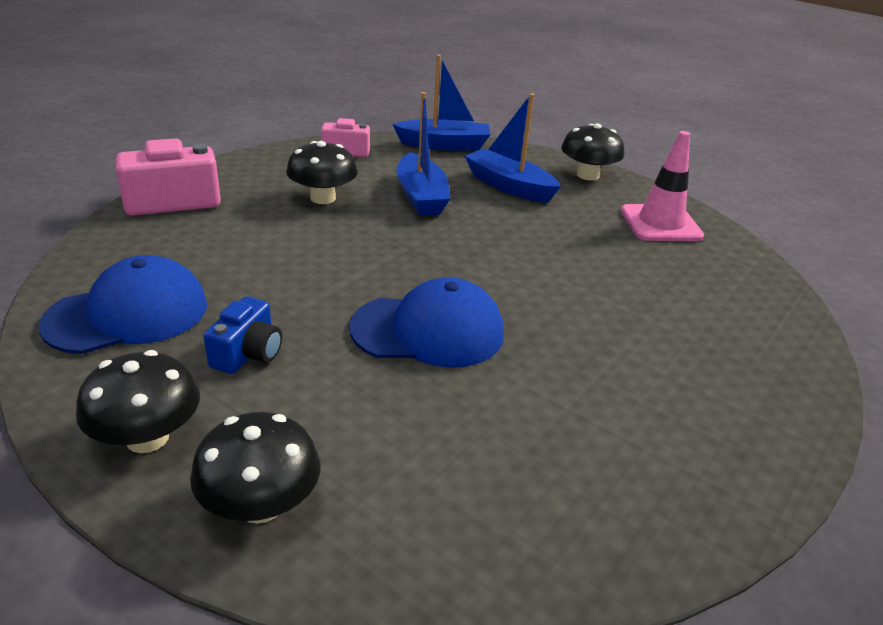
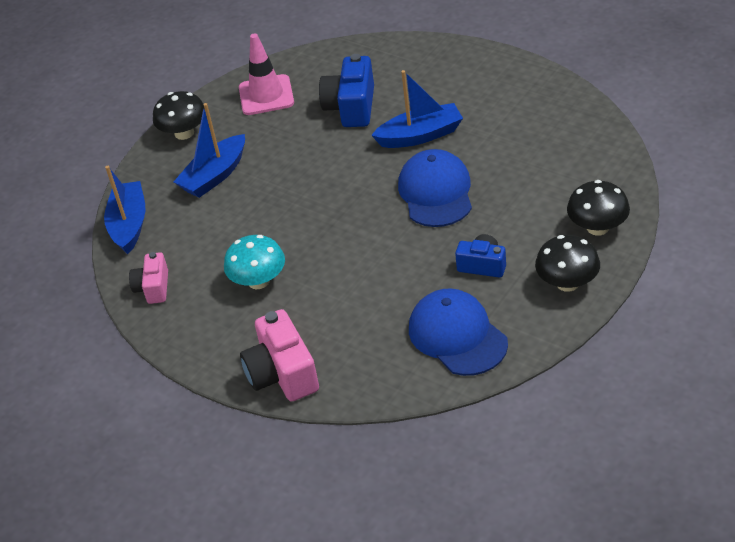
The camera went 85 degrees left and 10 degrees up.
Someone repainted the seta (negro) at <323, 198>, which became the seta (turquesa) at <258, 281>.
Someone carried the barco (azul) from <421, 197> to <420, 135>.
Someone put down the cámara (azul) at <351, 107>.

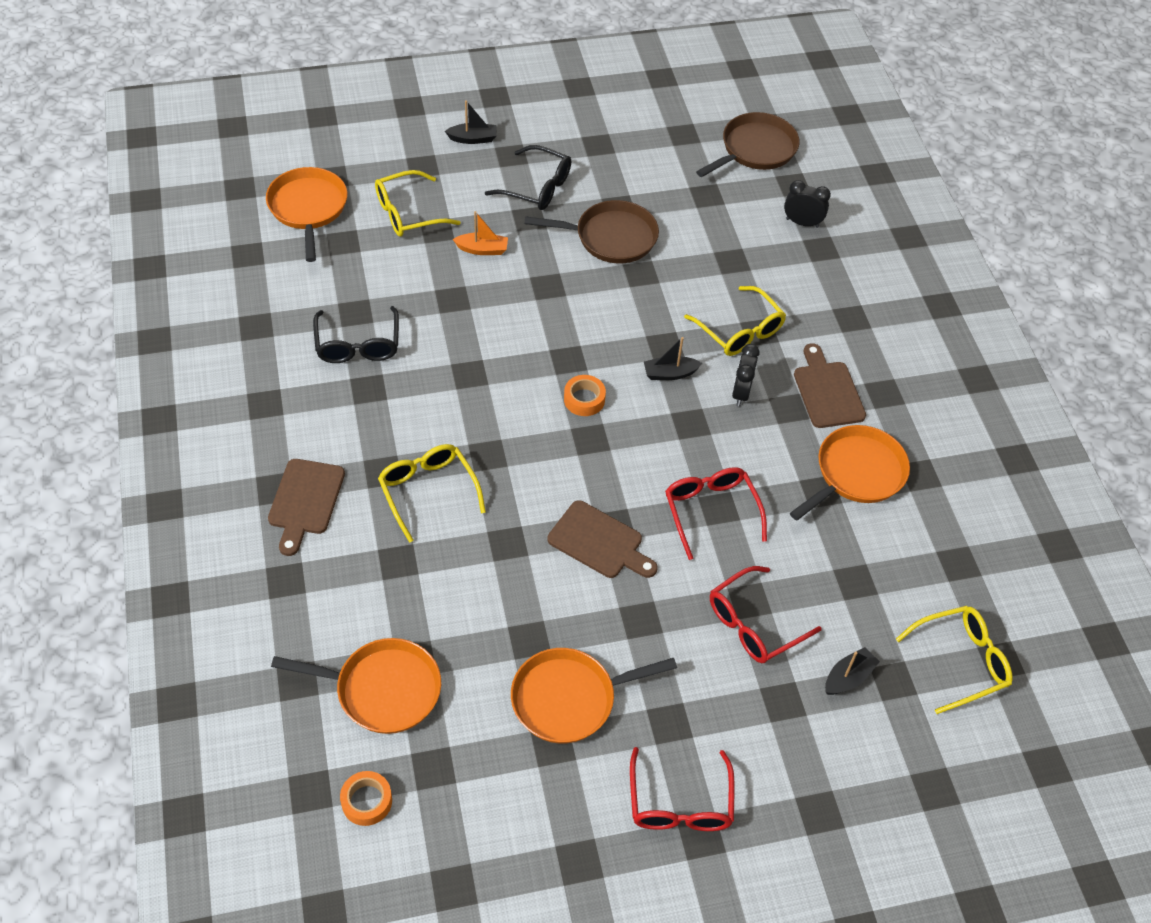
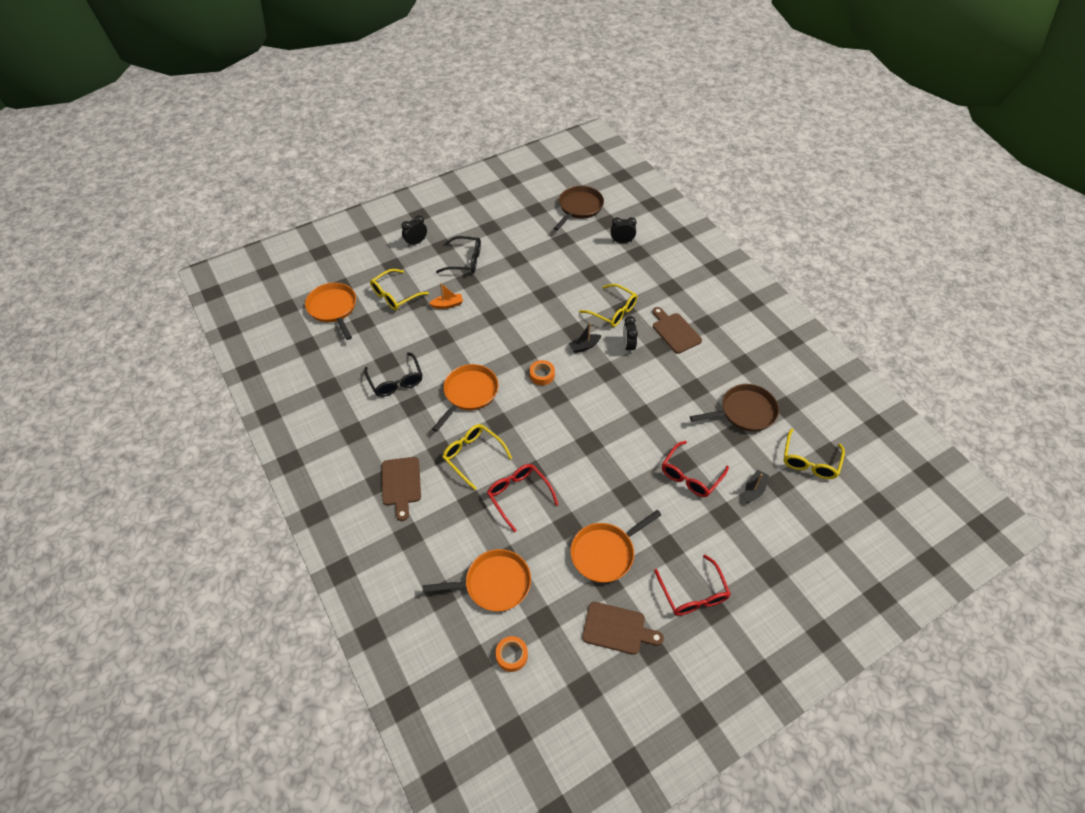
The camera went 15 degrees left and 0 degrees up.
Someone swapped the barco (negro) at <473, 139> for the despertador (negro) at <416, 242>.
Someone carried the sartén (marrón) from <611, 237> to <744, 412>.
Someone carried the tabla de cortar (marrón) from <599, 542> to <617, 629>.
Someone carried the gafas (rojo) from <711, 511> to <518, 495>.
Someone carried the sartén (naranja) from <856, 473> to <469, 393>.
Someone rotated the gafas (amarillo) at <961, 661> by 150 degrees clockwise.

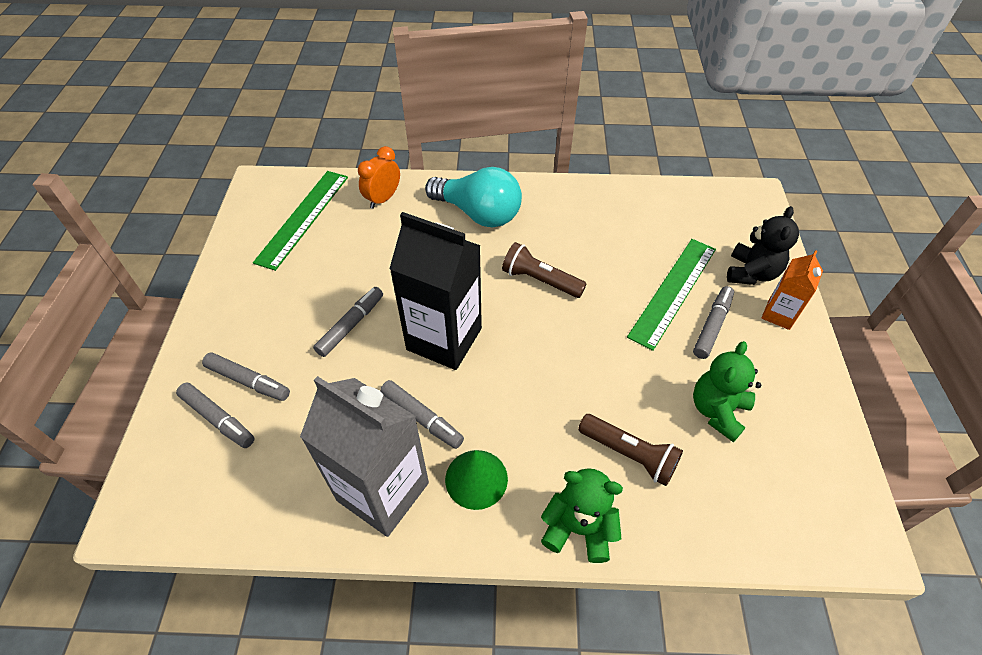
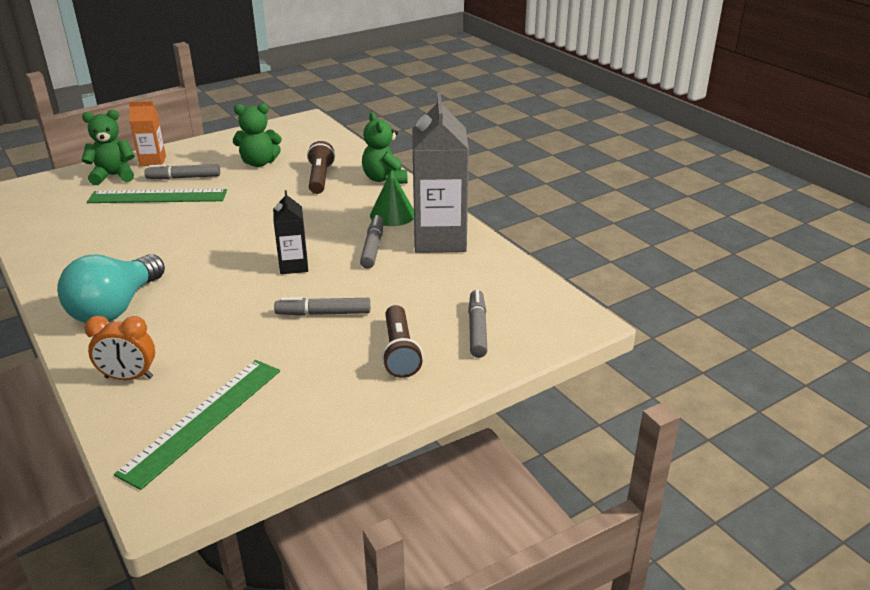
The camera went 125 degrees left and 20 degrees down.
Someone took away the rotulador (gris) at <248, 381>.
Someone rotated the regla (verde) at <303, 218> by 45 degrees counterclockwise.
Someone scaled the cartón de leche (negro) at <444, 339> by 0.52.
Someone rotated the bombilla (turquesa) at <478, 213> by 150 degrees counterclockwise.
Someone carried the lámpara de mano (marrón) from <540, 280> to <400, 352>.
Someone repainted the osito (negro) at <751, 273>, which became the osito (verde) at <113, 176>.

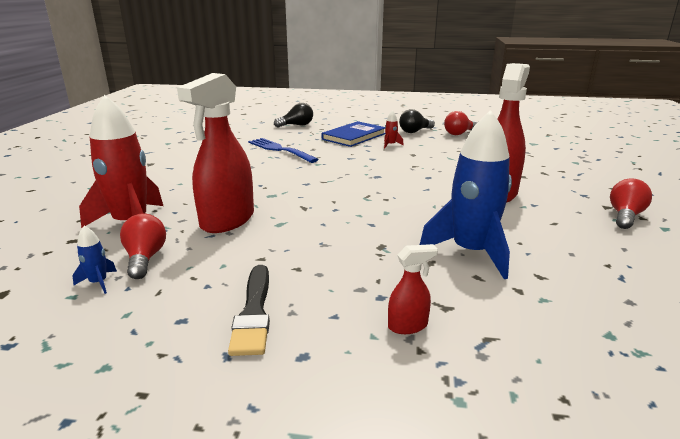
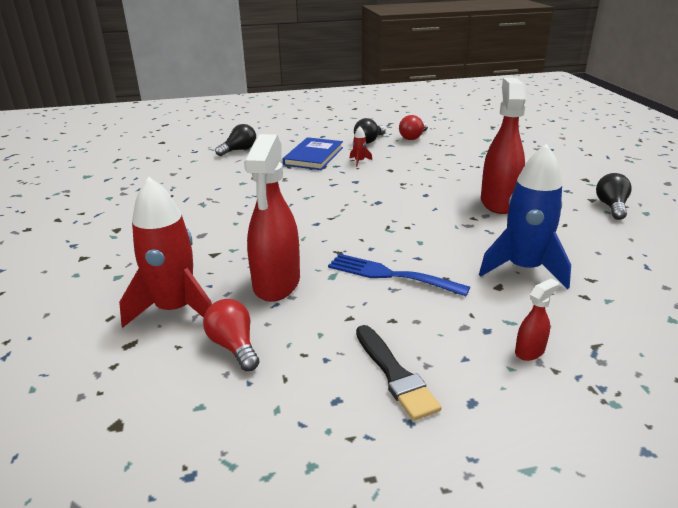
The camera went 20 degrees left and 5 degrees up.
Someone took away the cohete (azul) at <98, 283>.
Someone carried the tenedor (azul) from <279, 150> to <390, 275>.
Someone repainted the bombilla (rojo) at <625, 216>, which became the bombilla (negro) at <611, 207>.

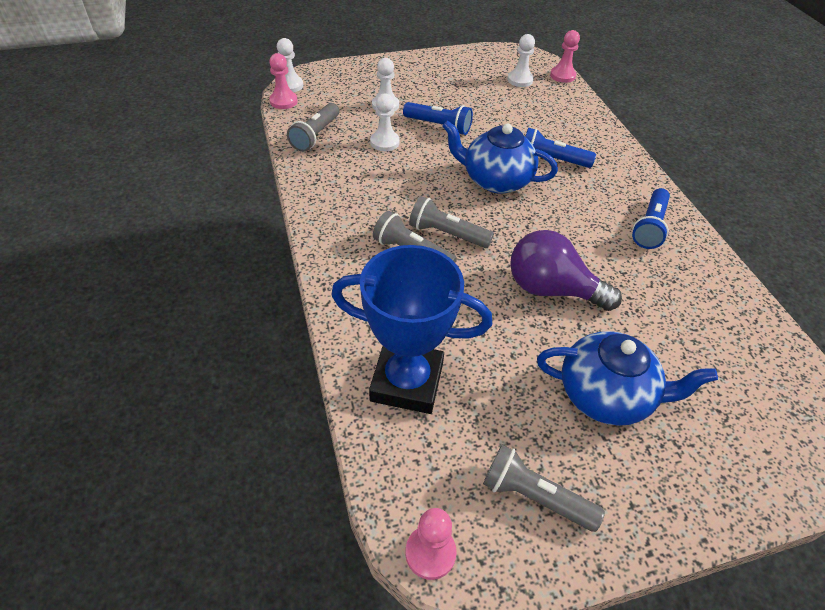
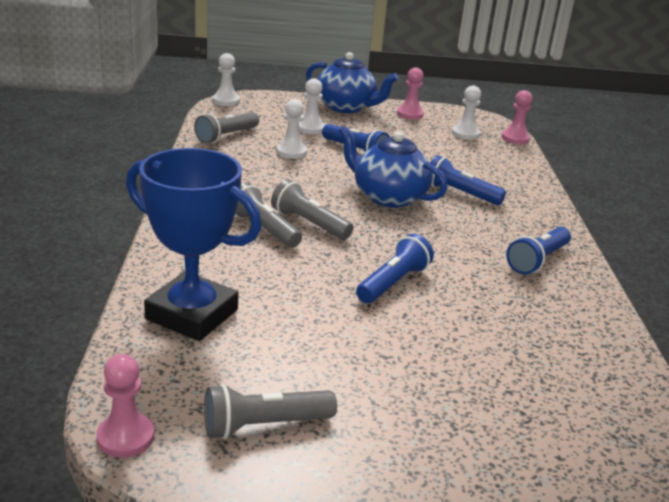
The camera went 15 degrees right and 20 degrees down.
Someone carried the peón (rosa) from <283, 101> to <410, 114>.
Someone rotated the lámpara de mano (gris) at <535, 497> by 60 degrees counterclockwise.
Someone swapped the bombilla (morado) at <551, 289> for the lámpara de mano (azul) at <393, 283>.
Someone carried the tetera (azul) from <606, 395> to <346, 107>.

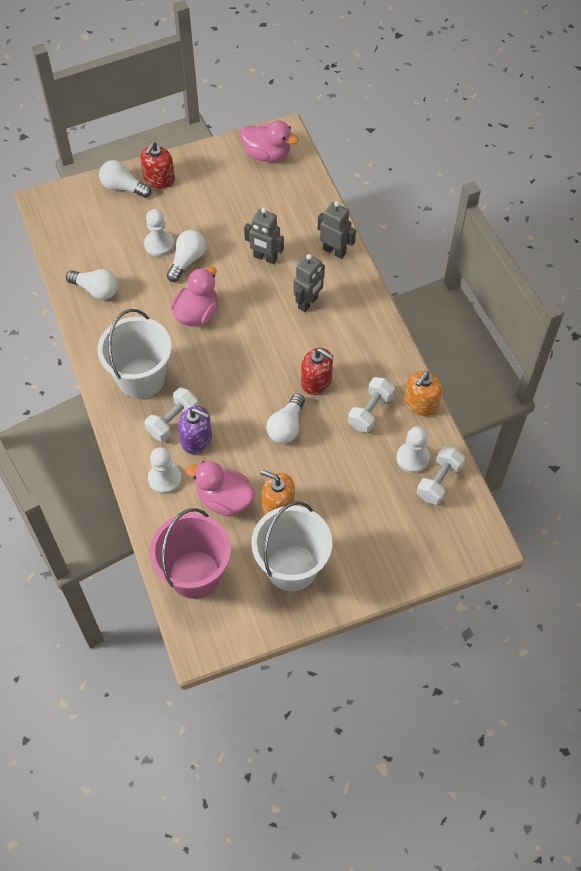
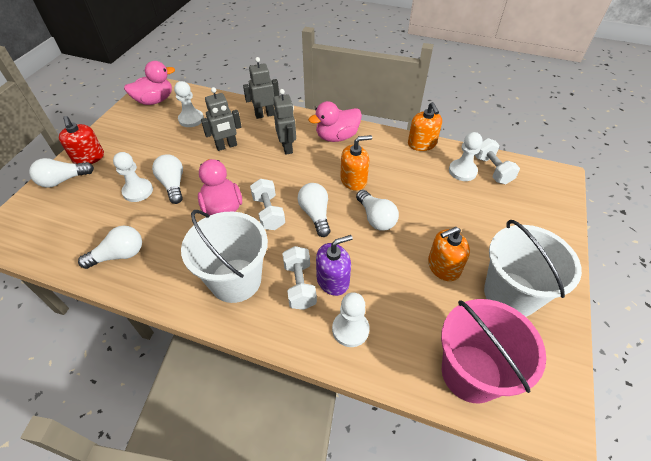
The camera went 50 degrees left and 10 degrees down.
Someone carried the pato (rosa) from <224, 499> to <337, 137>.
Someone repainted the dispensador de jabón (rojo) at <316, 381>, which became the dispensador de jabón (naranja) at <353, 180>.
Someone carried the mancuerna (blanco) from <370, 411> to <268, 212>.
Someone put down the peón (blanco) at <191, 119>.
Someone put down the bombilla (blanco) at <315, 215>.

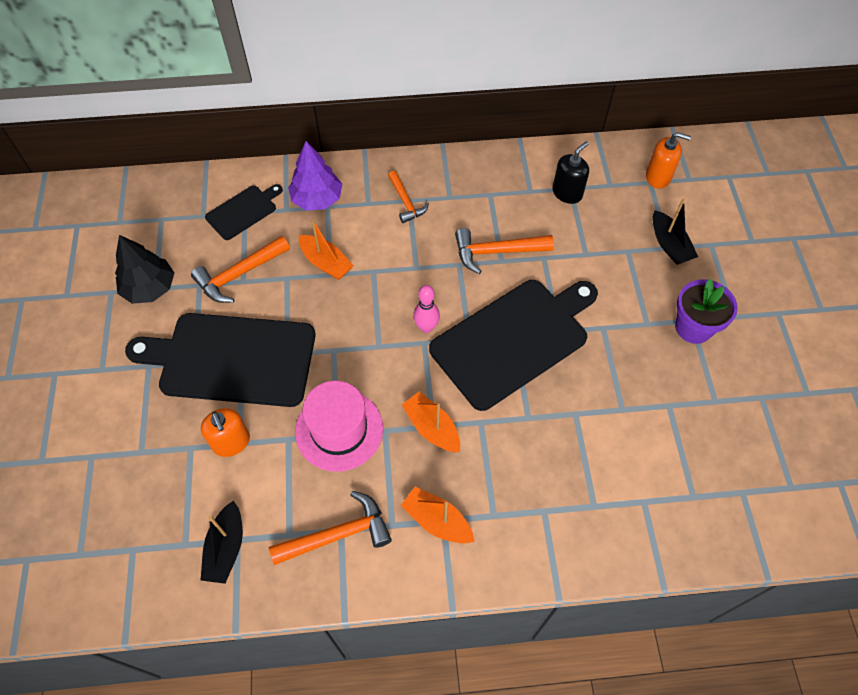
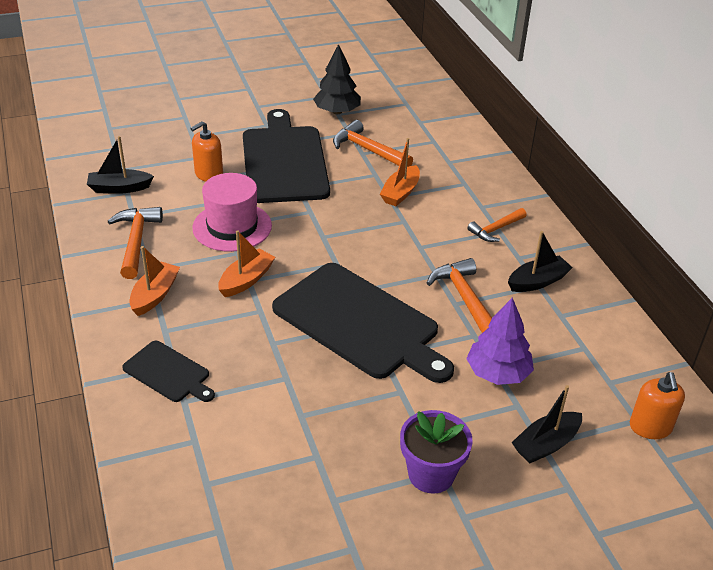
The camera went 75 degrees right and 20 degrees down.
Someone carried the tabla de cortar (negro) from <243, 211> to <168, 373>.
Someone rotated the martillo (naranja) at <338, 534> by 150 degrees counterclockwise.
Someone carried the árbol (morado) from <317, 199> to <497, 373>.
Someone took away the bolo (rosa) at <426, 327>.
Someone took away the dispensador de jabón (negro) at <567, 193>.
Someone put down the barco (negro) at <537, 281>.

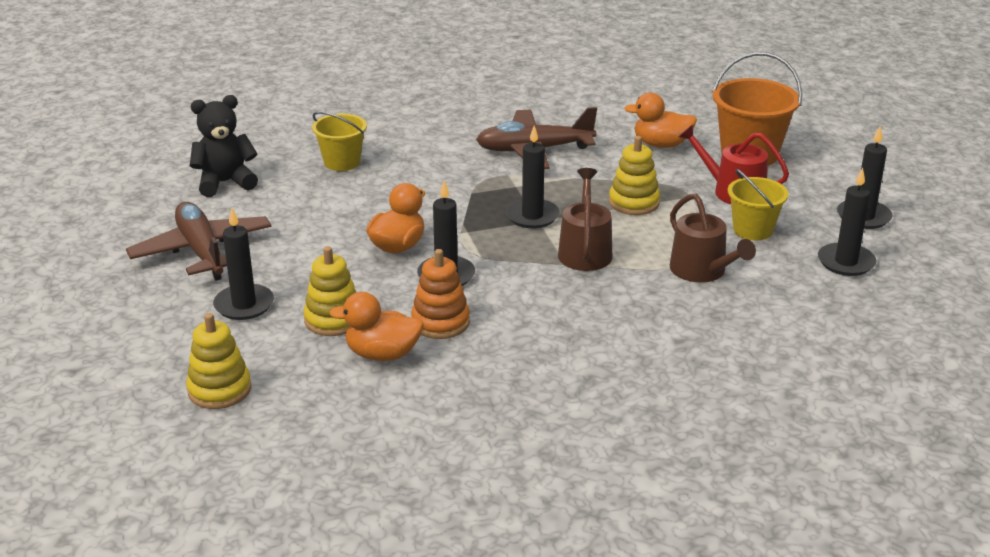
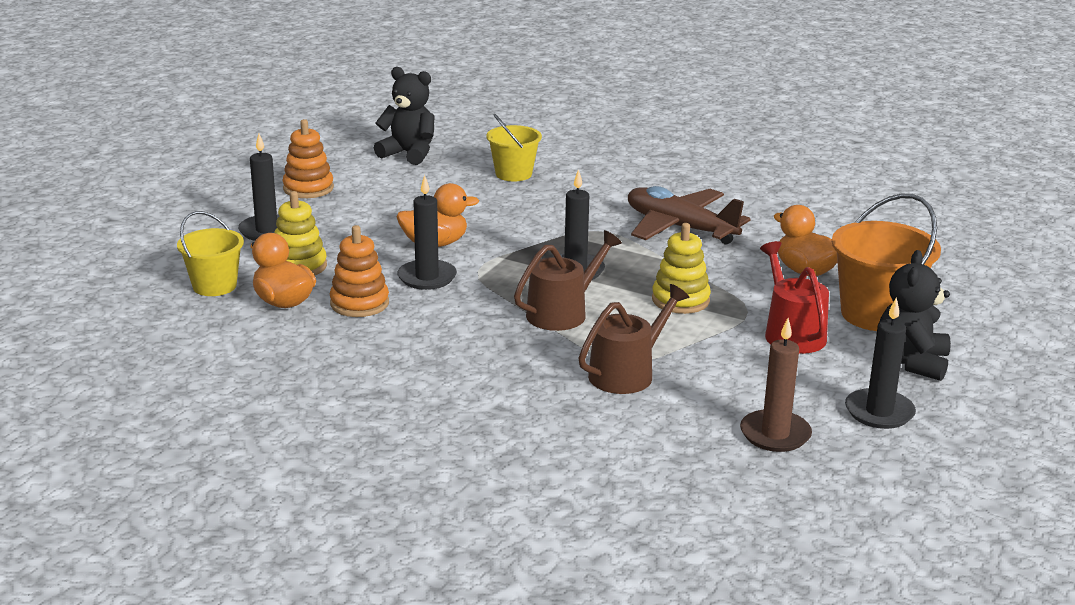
The camera went 45 degrees right and 5 degrees down.
Someone swapped the avión (marrón) at <202, 251> for the juguete apilable (naranja) at <308, 188>.
Someone took away the juguete apilable (amarillo) at <219, 390>.
Someone rotated the regadera (marrón) at <702, 271> by 150 degrees counterclockwise.
Someone carried the balde (amarillo) from <753, 230> to <214, 286>.
Someone repainted the vela (negro) at <846, 262>, which became the vela (marrón) at <775, 434>.
Someone put down the osito (negro) at <912, 362>.

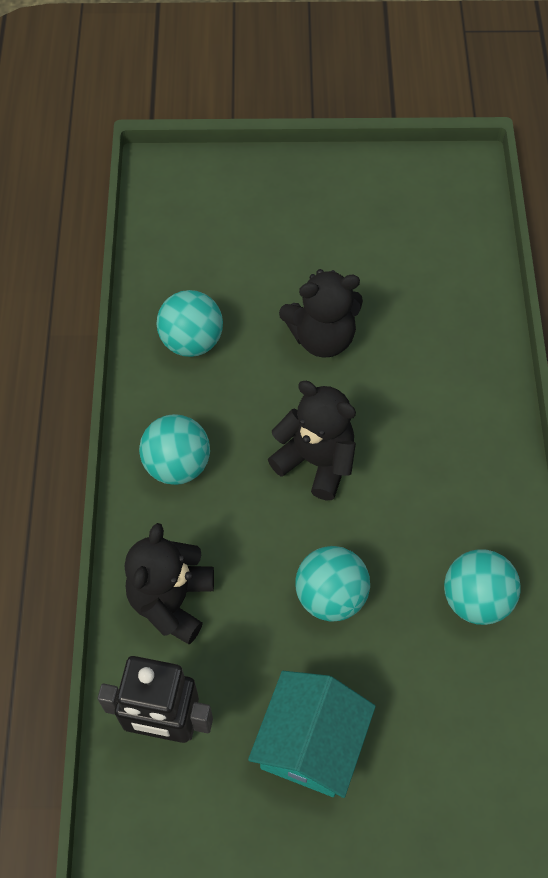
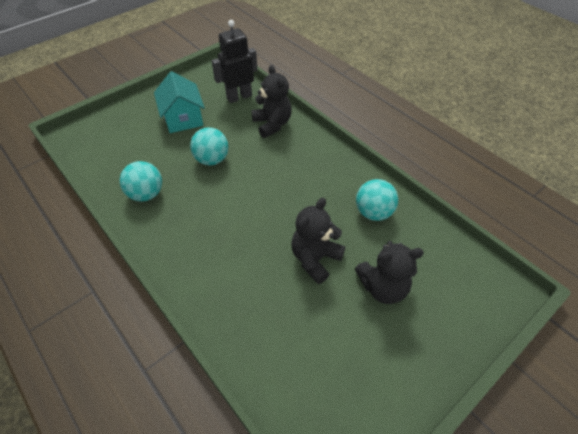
The camera went 140 degrees right and 10 degrees down.
Someone took away the pelota (turquesa) at <177, 464>.
Someone carried the osito (negro) from <316, 461> to <383, 287>.

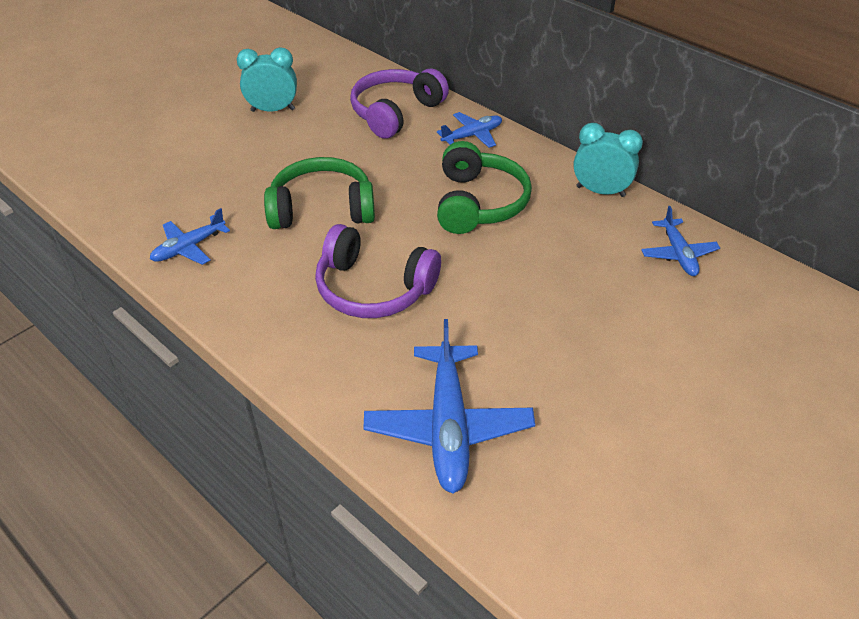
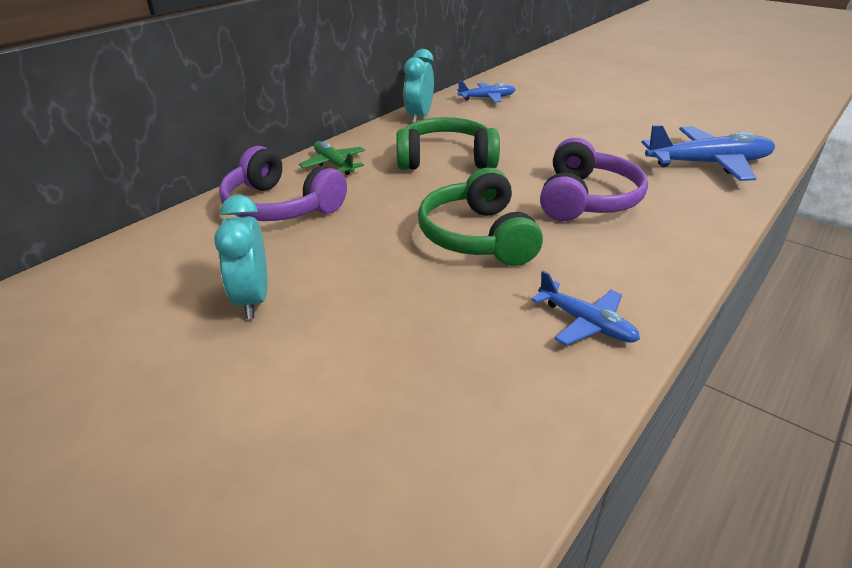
The camera went 95 degrees left and 10 degrees down.
Someone repainted the avión (azul) at <472, 135>, which became the avión (verde) at <333, 164>.

